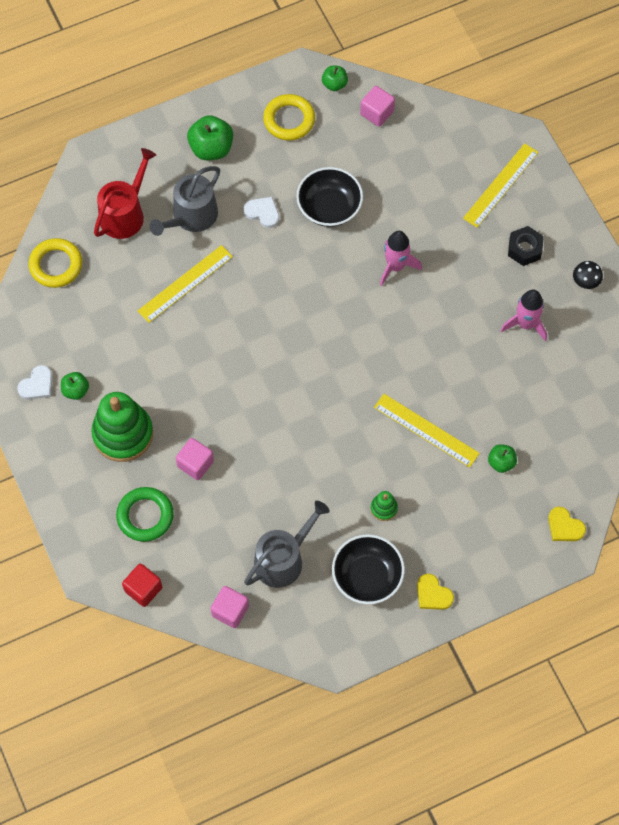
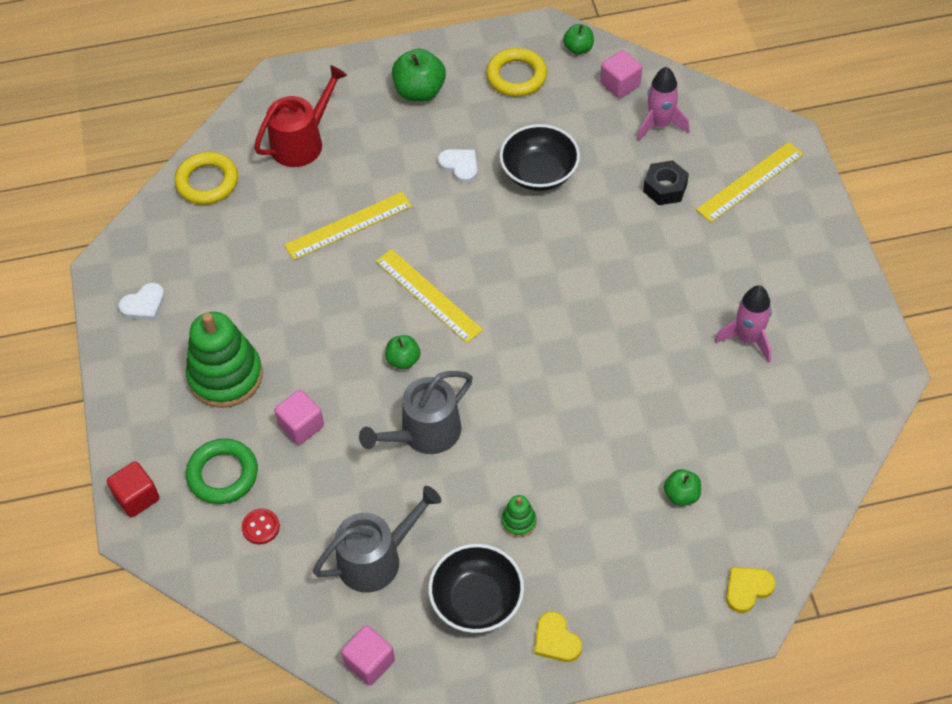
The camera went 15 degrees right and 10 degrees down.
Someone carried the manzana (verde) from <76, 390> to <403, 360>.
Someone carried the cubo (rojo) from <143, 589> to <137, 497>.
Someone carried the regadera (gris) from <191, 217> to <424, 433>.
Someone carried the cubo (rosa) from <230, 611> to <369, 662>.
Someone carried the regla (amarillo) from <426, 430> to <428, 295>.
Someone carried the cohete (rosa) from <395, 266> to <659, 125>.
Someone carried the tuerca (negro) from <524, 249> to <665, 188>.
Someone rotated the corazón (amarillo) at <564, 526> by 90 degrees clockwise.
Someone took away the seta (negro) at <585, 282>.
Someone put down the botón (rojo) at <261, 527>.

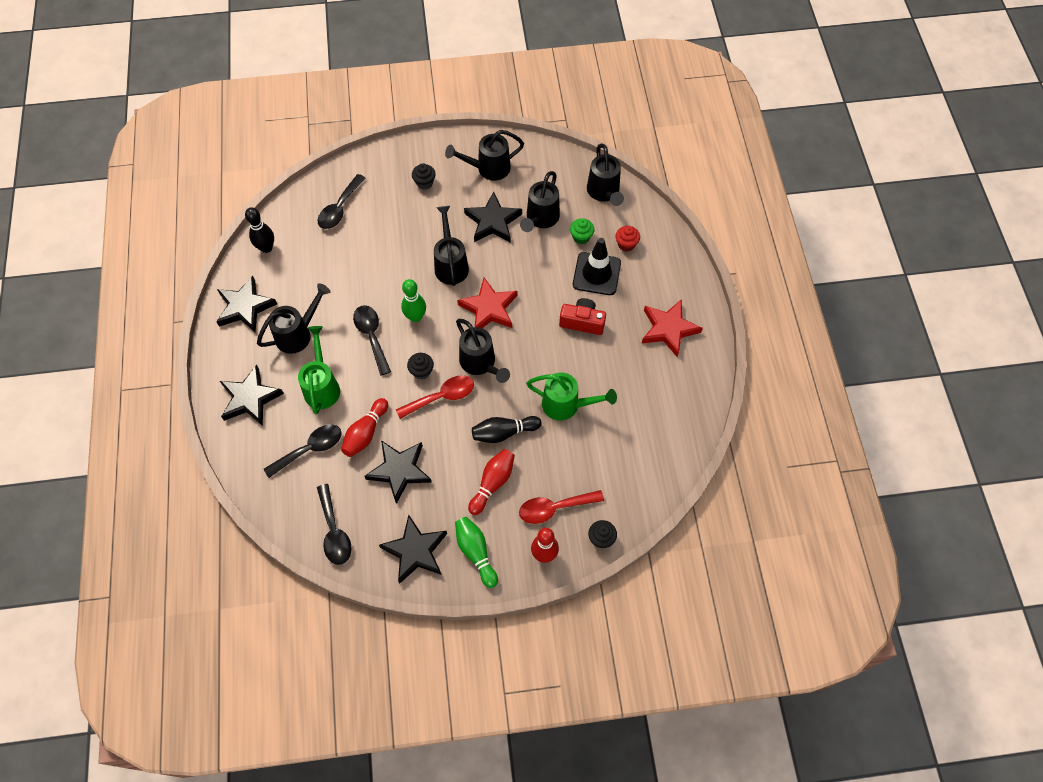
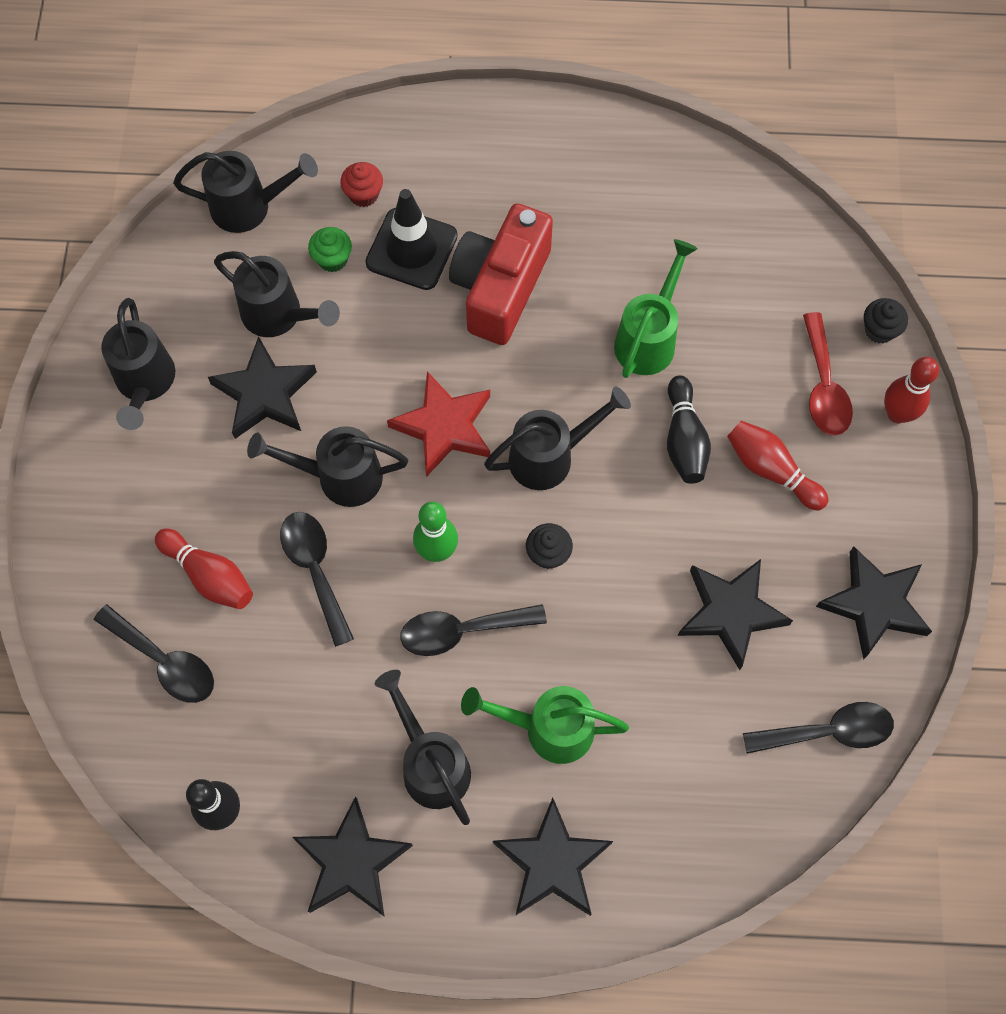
The camera went 80 degrees left and 5 degrees up.
Someone carried the cuchara (negro) from <310, 449> to <315, 569>.
Someone carried the bolo (rojo) from <365, 433> to <209, 575>.
Someone took away the cuchara (rojo) at <442, 397>.
Someone took away the magdalena (negro) at <424, 183>.
Someone took away the bolo (verde) at <476, 552>.
Someone scaled the cámara (rojo) at <582, 322> by 1.64.
Someone took away the estrella (rojo) at <668, 329>.

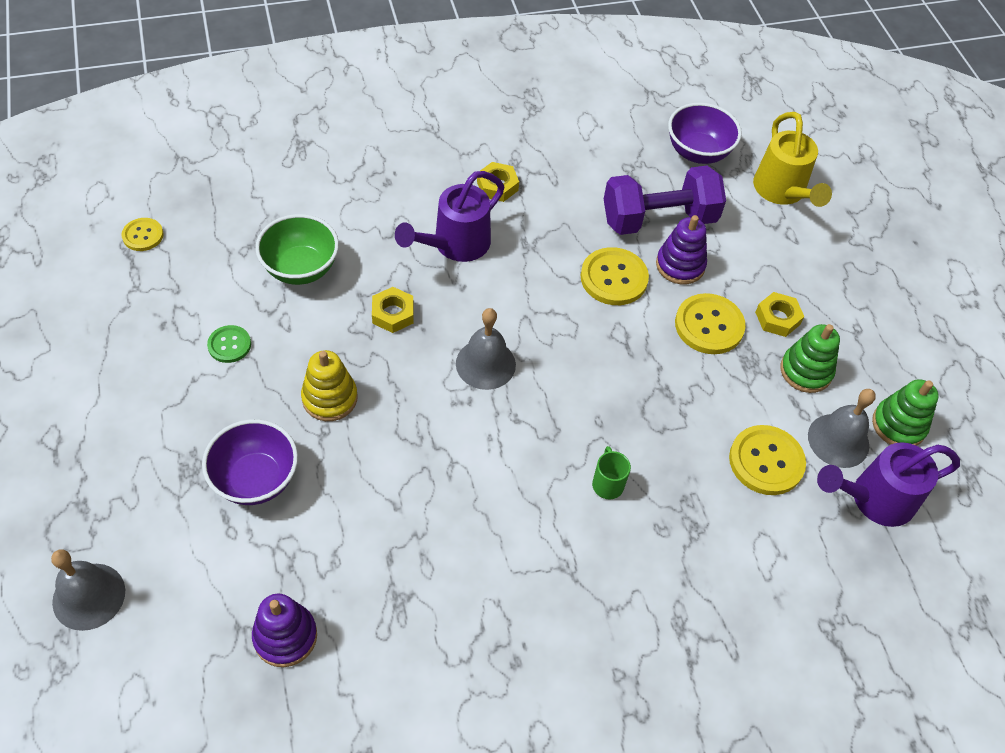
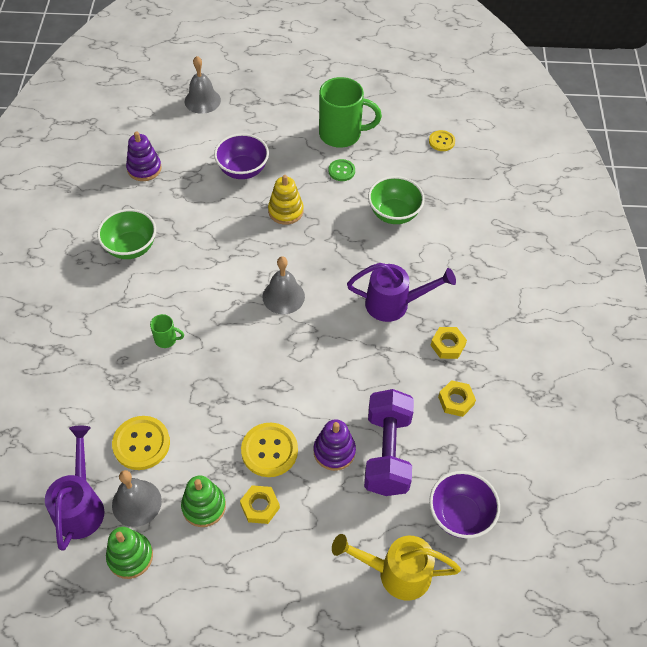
The camera went 110 degrees right and 0 degrees up.
Someone carried the tuerca (amarillo) from <393, 314> to <456, 401>.
Someone rotated the regadera (morado) at <455, 245> by 120 degrees clockwise.
Someone took away the botón (amarillo) at <614, 278>.
Someone put down the cuenco (verde) at <131, 247>.
Someone put down the taza (verde) at <341, 134>.

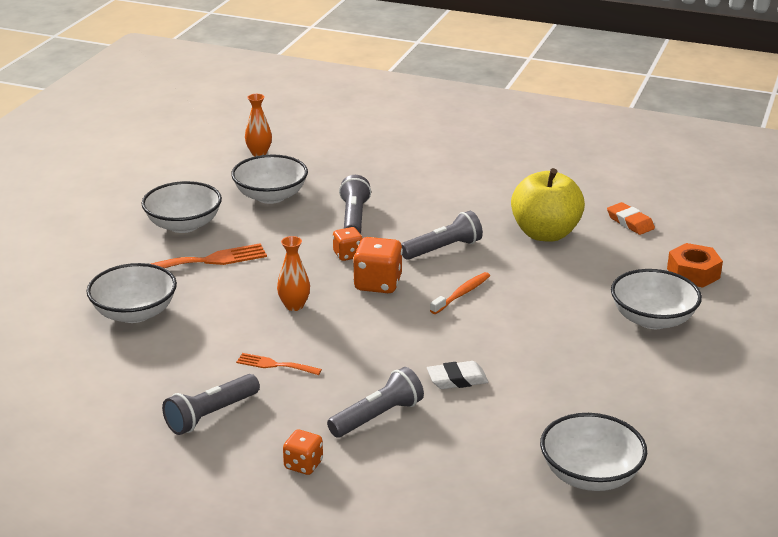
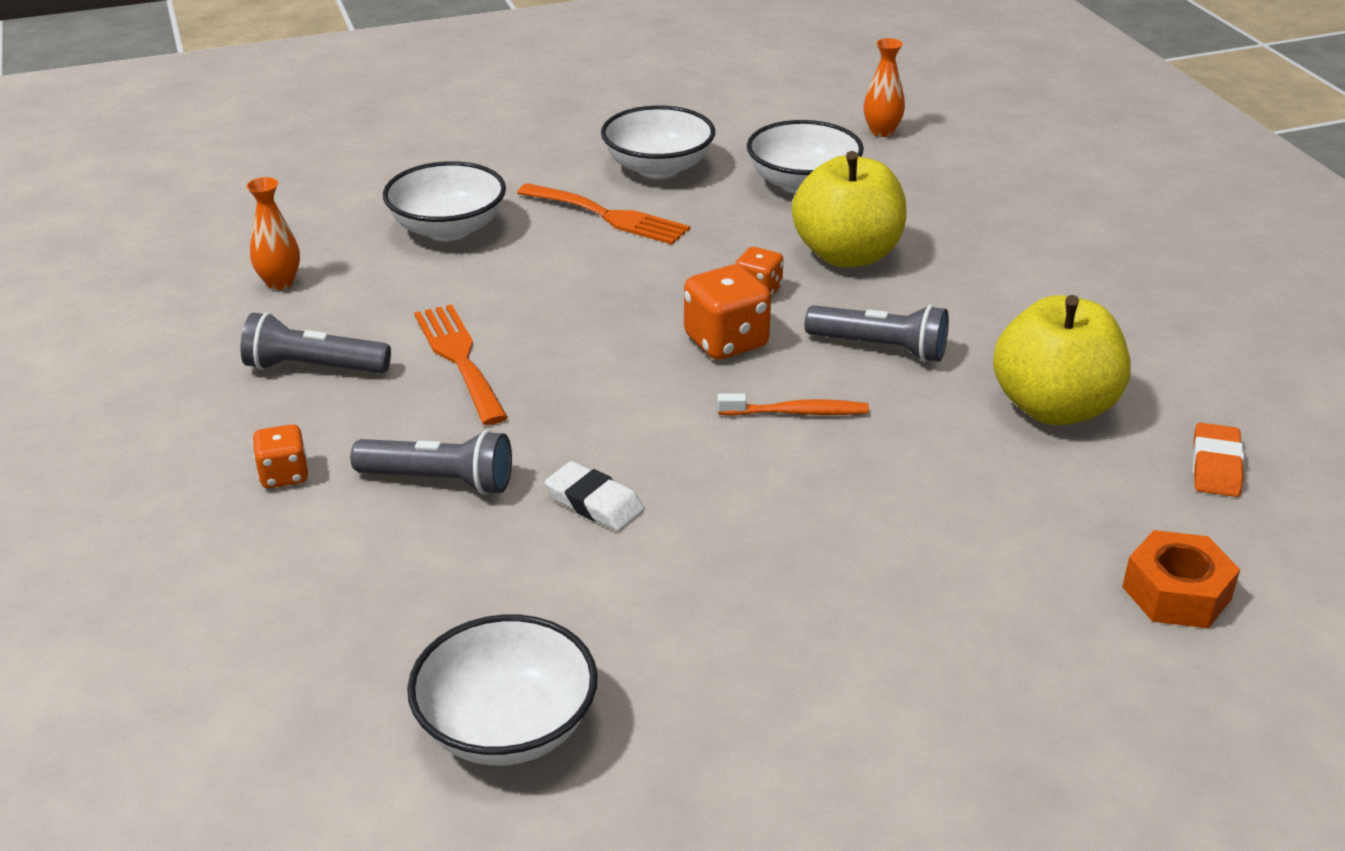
The camera went 50 degrees right and 5 degrees up.
Someone scaled the tenedor (naranja) at <275, 365> by 1.69.
Someone carried the florero (naranja) from <294, 306> to <280, 282>.
Someone swapped the lámpara de mano (gris) at <354, 218> for the manzana (amarillo) at <847, 255>.
Someone took away the cuenco (blanco) at <652, 319>.

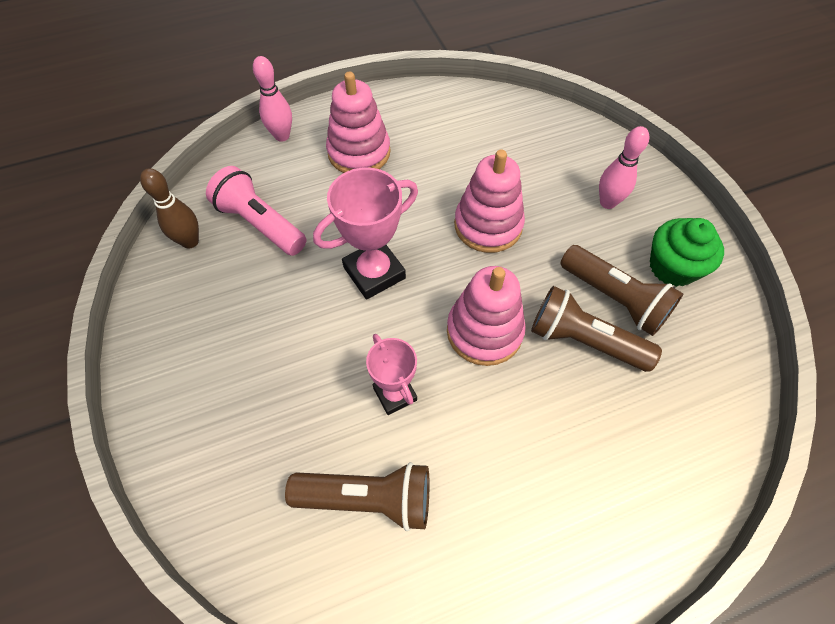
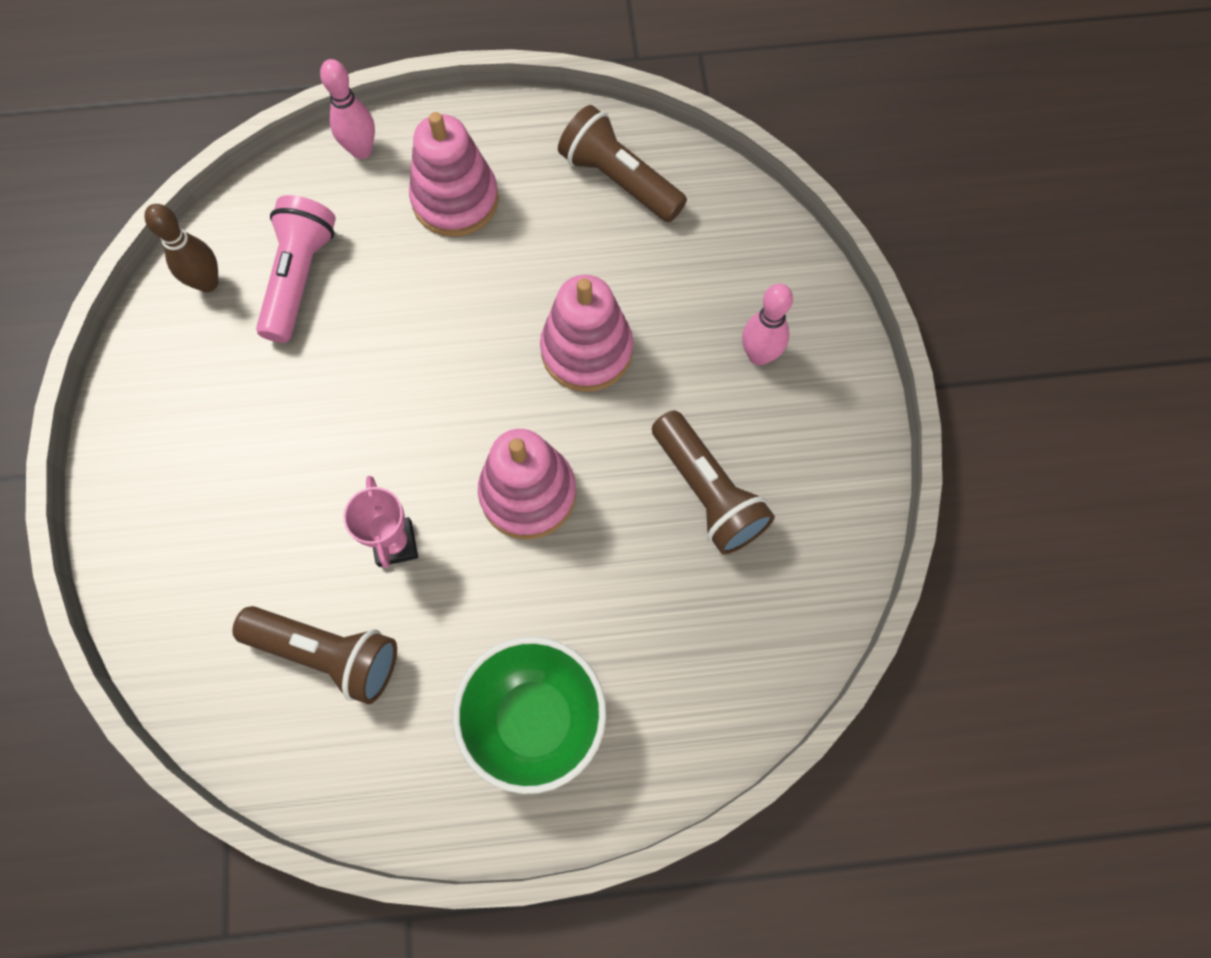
The camera went 15 degrees right and 10 degrees up.
Someone rotated the lámpara de mano (rosa) at <260, 224> by 45 degrees clockwise.
Someone took away the trofeo (rosa) at <374, 273>.
Someone carried the lámpara de mano (marrón) from <584, 340> to <619, 180>.
Someone took away the magdalena (verde) at <672, 267>.
Someone put down the cuenco (verde) at <534, 720>.

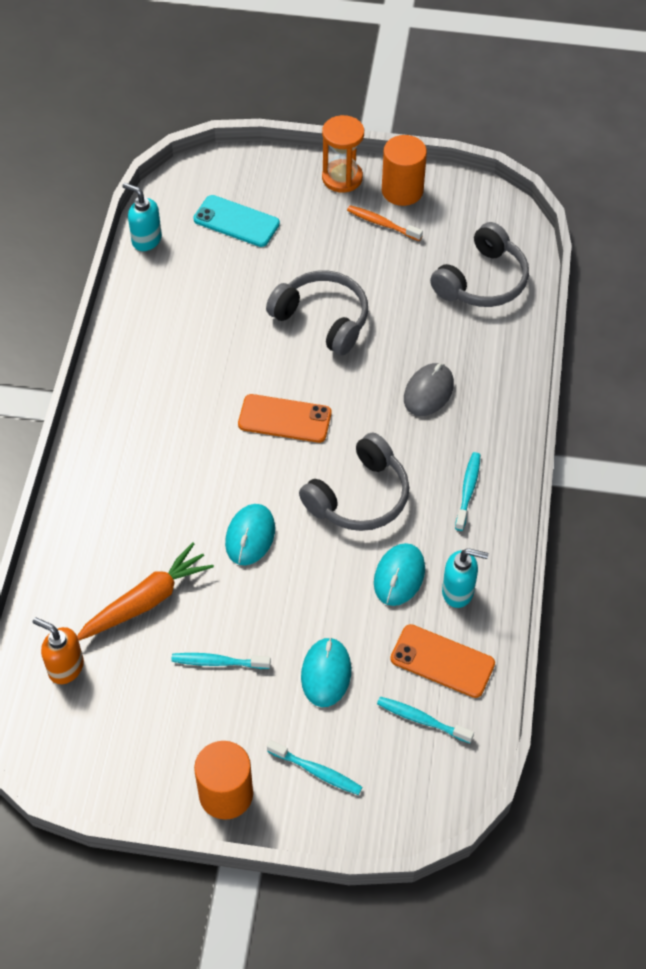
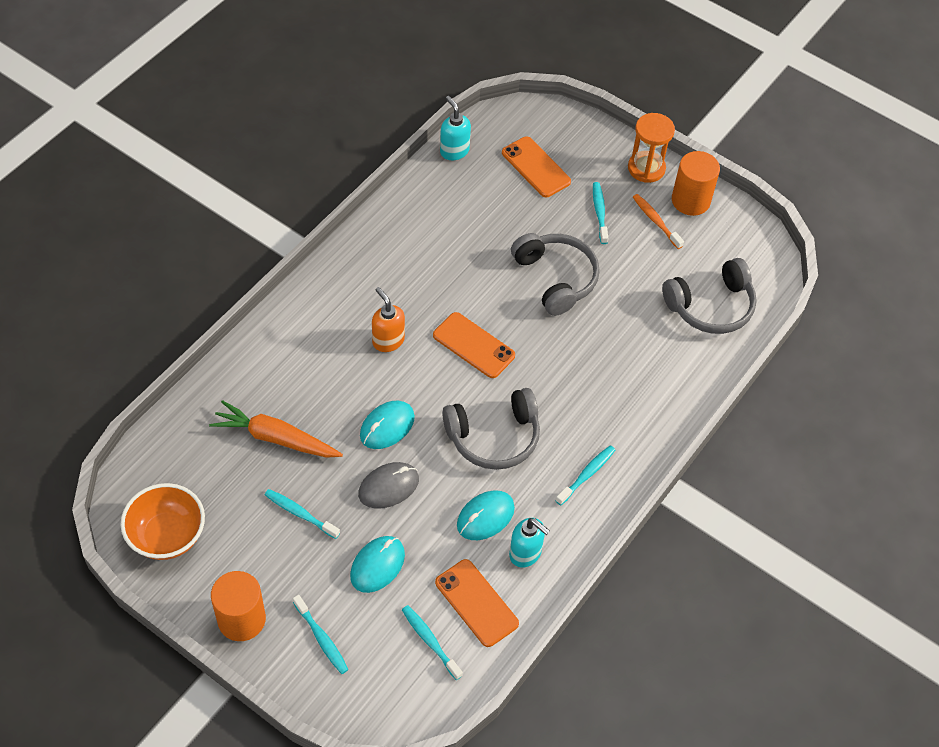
The camera went 25 degrees right and 0 degrees up.
Someone carried the dispensador de jabón (naranja) from <65, 667> to <388, 340>.
Someone rotated the zanahoria (naranja) at <146, 601> by 150 degrees counterclockwise.
Someone repainted the móvil (turquesa) at <236, 221>, which became the móvil (naranja) at <536, 167>.
Someone carried the ratón (gris) from <428, 392> to <388, 487>.
Someone put down the cuenco (naranja) at <167, 536>.
Someone put down the cepillo de dientes (turquesa) at <599, 212>.

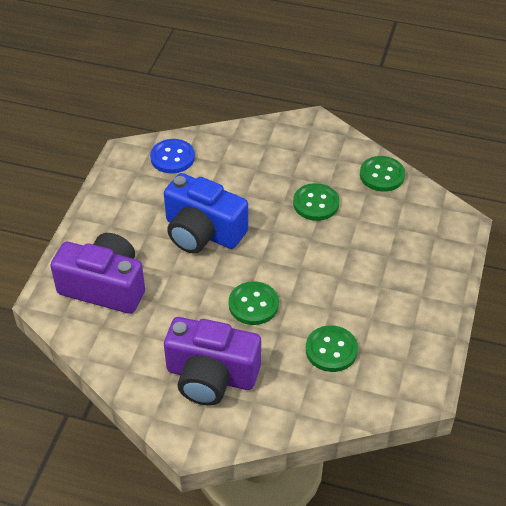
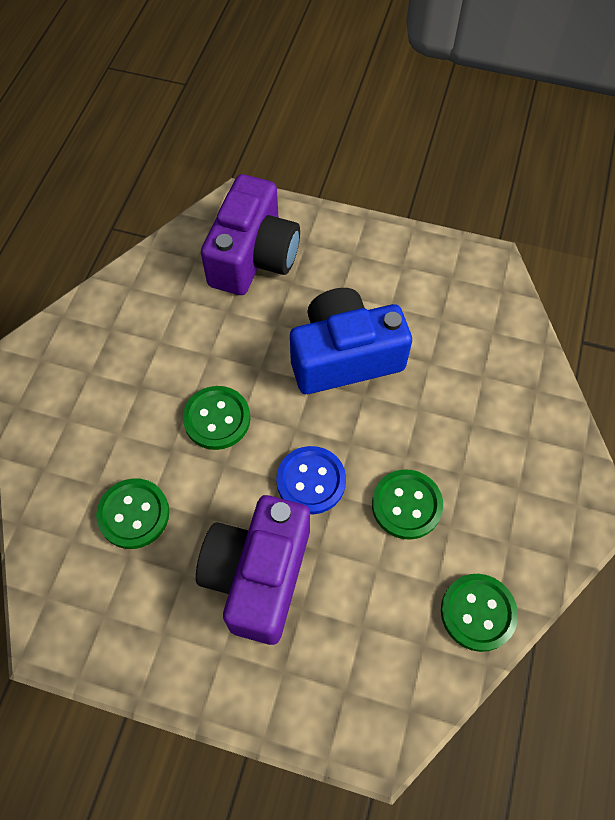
The camera went 90 degrees right and 15 degrees up.
Someone carried the botón (azul) from <172, 157> to <311, 481>.
Someone rotated the cámara (azul) at <202, 232> by 45 degrees clockwise.
Someone carried the cámara (morado) from <211, 376> to <258, 575>.

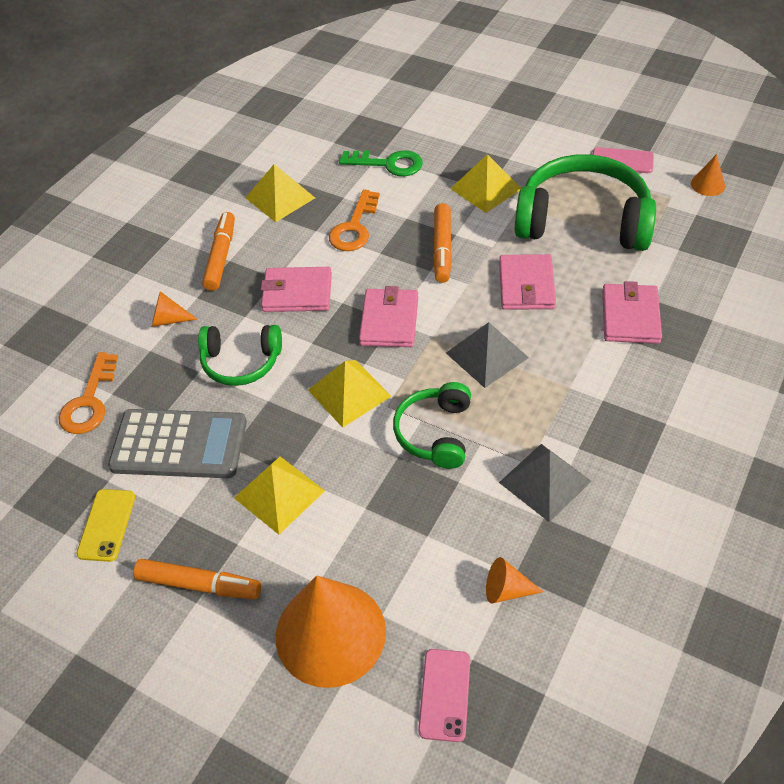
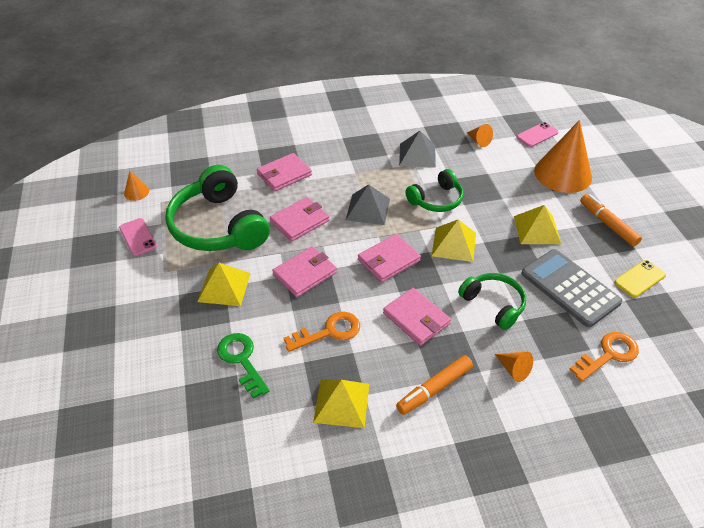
The camera went 135 degrees left and 5 degrees down.
Someone swapped the rotulador (naranja) at <442, 248> for the cartera (rosa) at <305, 274>.

